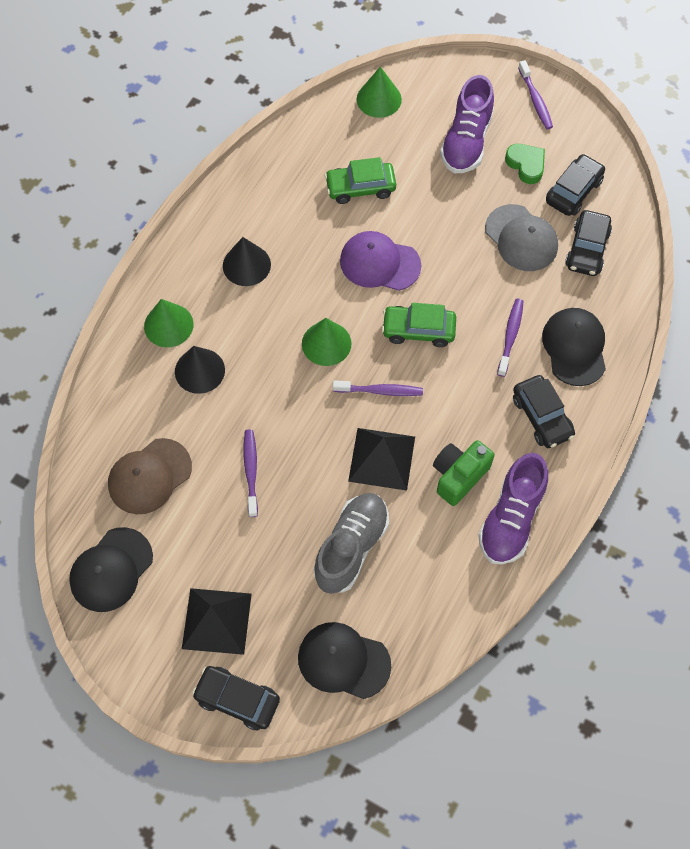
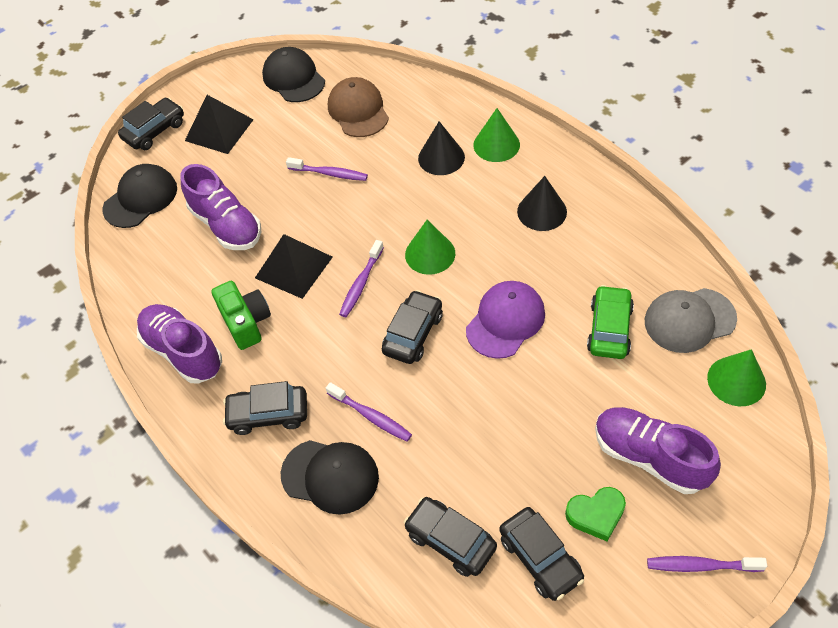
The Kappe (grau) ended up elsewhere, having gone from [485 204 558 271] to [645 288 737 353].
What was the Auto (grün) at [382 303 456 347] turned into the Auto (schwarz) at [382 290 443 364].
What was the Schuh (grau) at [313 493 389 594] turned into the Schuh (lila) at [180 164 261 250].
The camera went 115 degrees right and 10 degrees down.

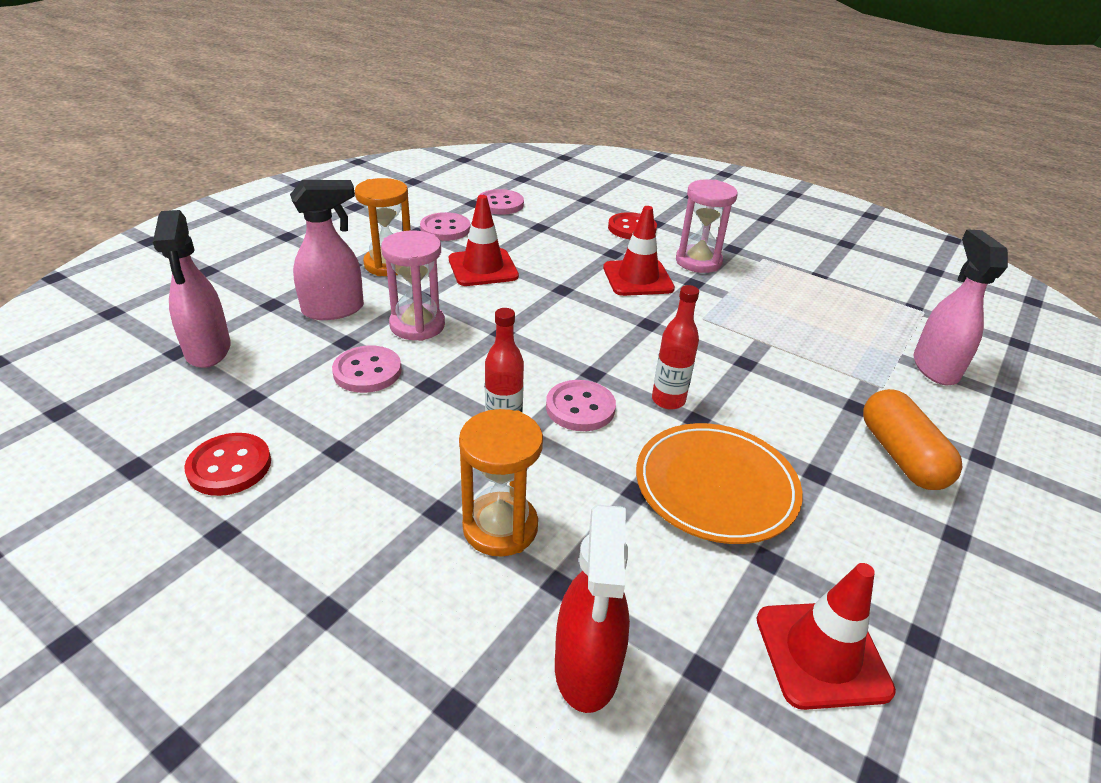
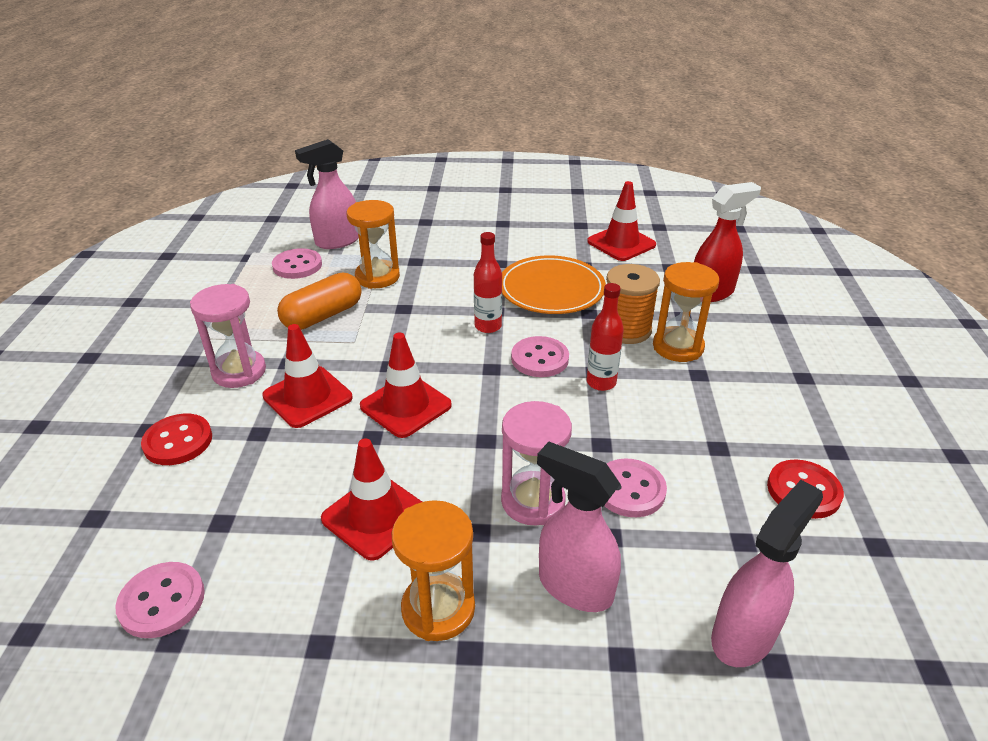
The Knopf (rosa) ended up elsewhere, having gone from [420 212 470 241] to [272 248 322 279].
The Kapsel (orange) ended up elsewhere, having gone from [863 389 962 490] to [277 272 362 330].
The second view gained the Sanduhr (orange) at [347 200 400 289].
The second view gained the Garnrolle (orange) at [606 264 660 344].
The second view gained the Leitkegel (rot) at [360 332 452 438].
The camera went 120 degrees left and 0 degrees up.

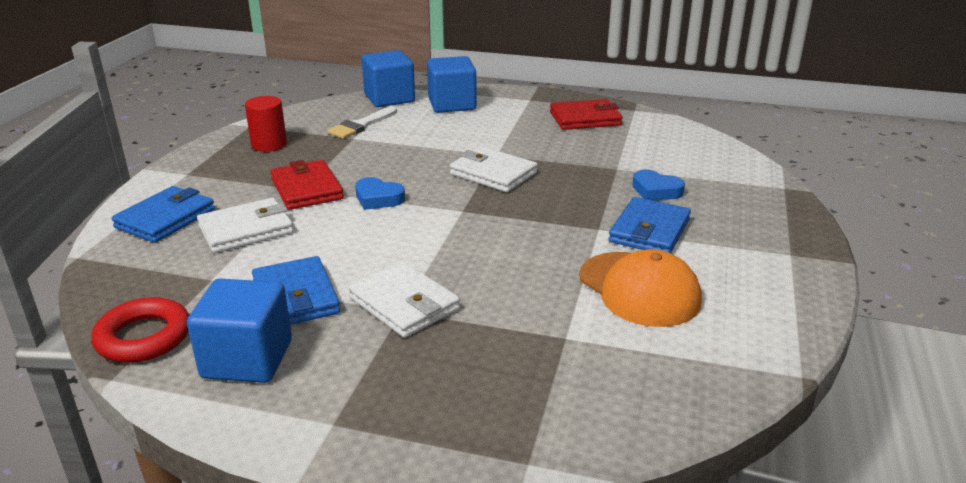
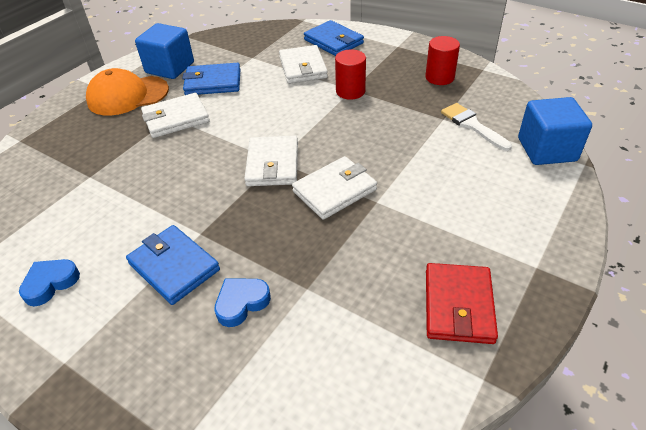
The second view lost the Kubus (blau) at [427 56 476 113].
Where the Geldbörse (rot) stood at [270 160 344 210], the Vollzylinder (rot) came to stand at [335 49 366 100].
The Herz (blau) ended up elsewhere, having gone from [355 177 405 210] to [19 259 80 306].
The Kappe (orange) ended up elsewhere, having gone from [579 249 702 327] to [86 68 169 116].
The second view lost the Ring (rot) at [91 297 189 363].
The second view gained the Geldbörse (weiß) at [244 136 298 186].
The camera went 110 degrees right and 15 degrees up.

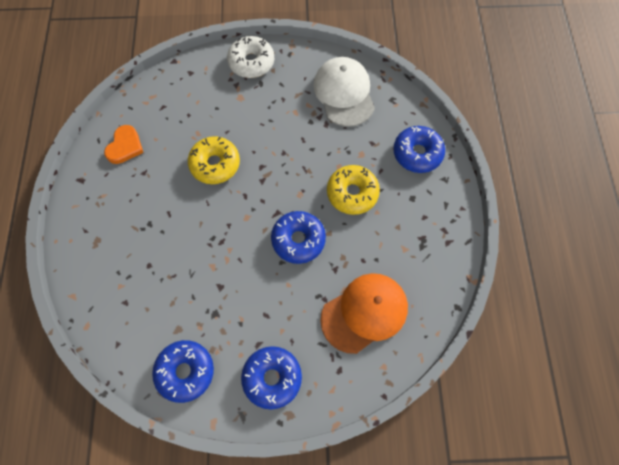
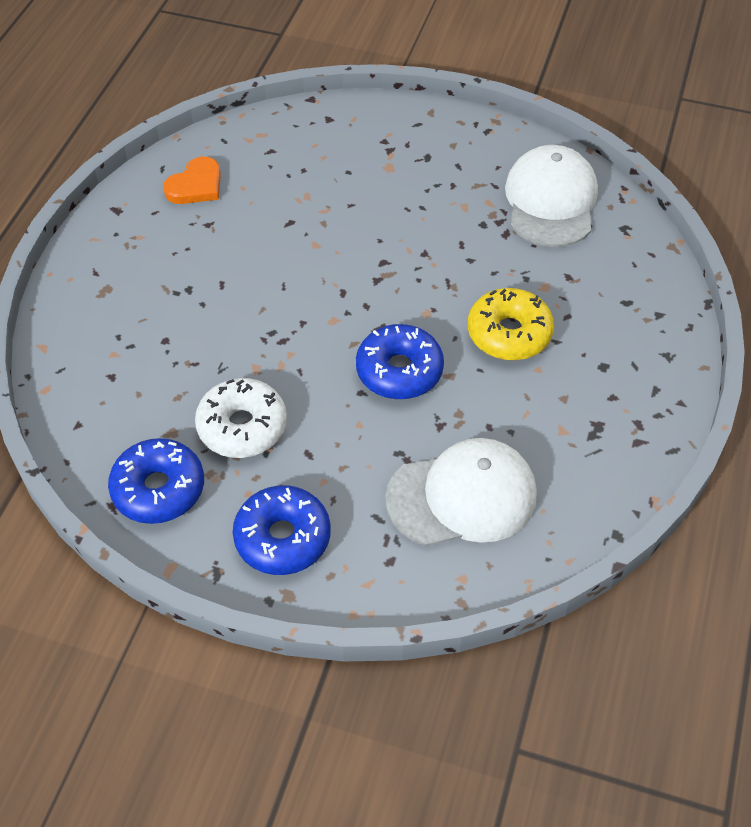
The Donut (weiß) ended up elsewhere, having gone from [227 36 274 78] to [195 378 287 458].
The second view lost the Donut (blau) at [393 126 445 173].
The second view lost the Donut (gelb) at [188 136 240 184].
What was the Kappe (orange) at [320 273 408 354] turned into the Kappe (weiß) at [385 438 537 546].
The camera went 20 degrees right and 15 degrees down.

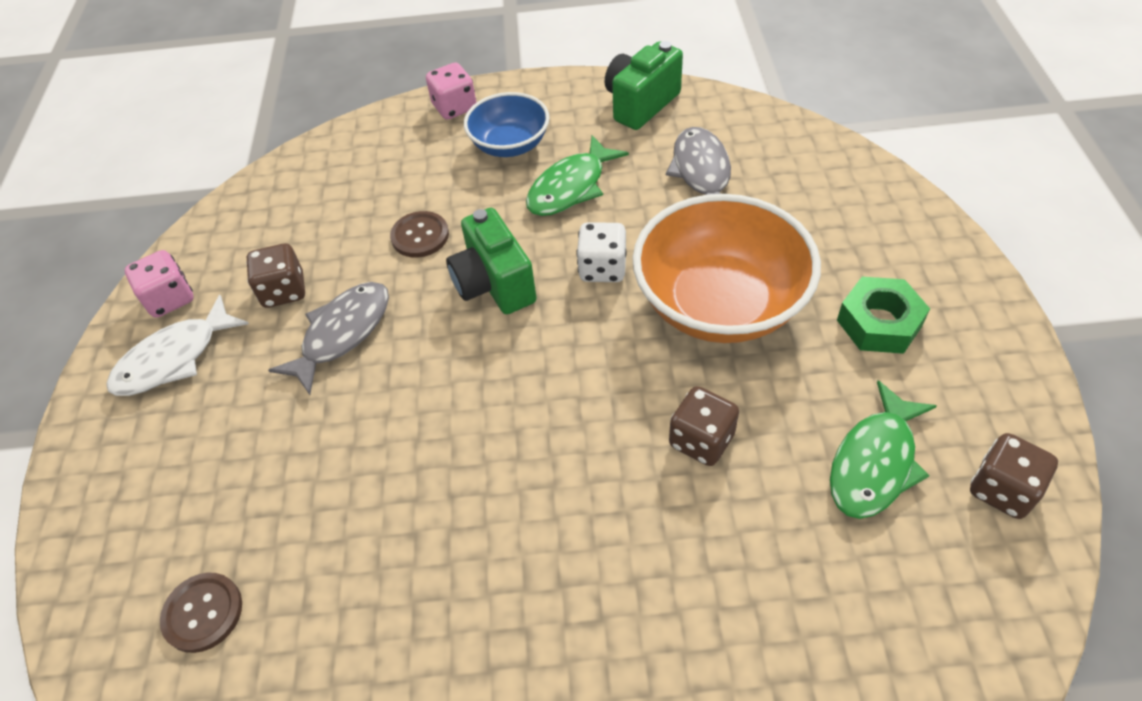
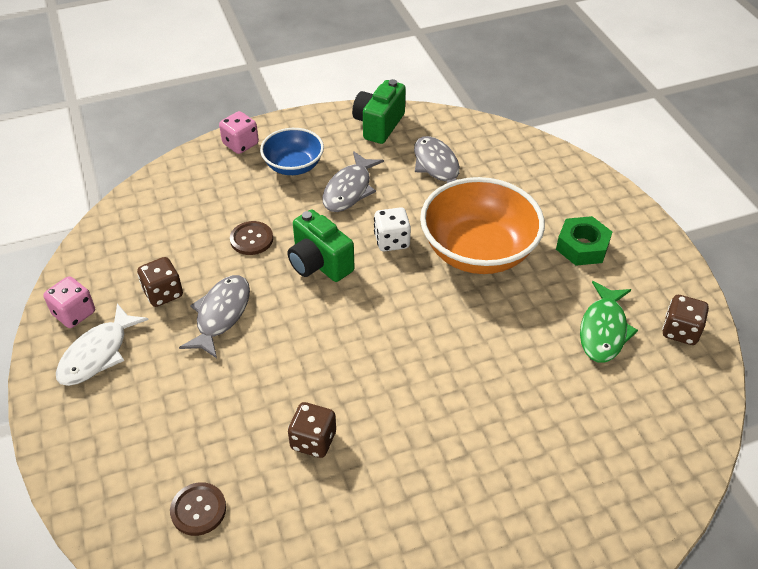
What was the Fisch (grün) at [526 135 629 216] turned into the Fisch (grau) at [322 151 384 212].
The Spielwürfel (braun) ended up elsewhere, having gone from [669 386 739 466] to [288 402 336 458].
The camera went 20 degrees left and 5 degrees down.

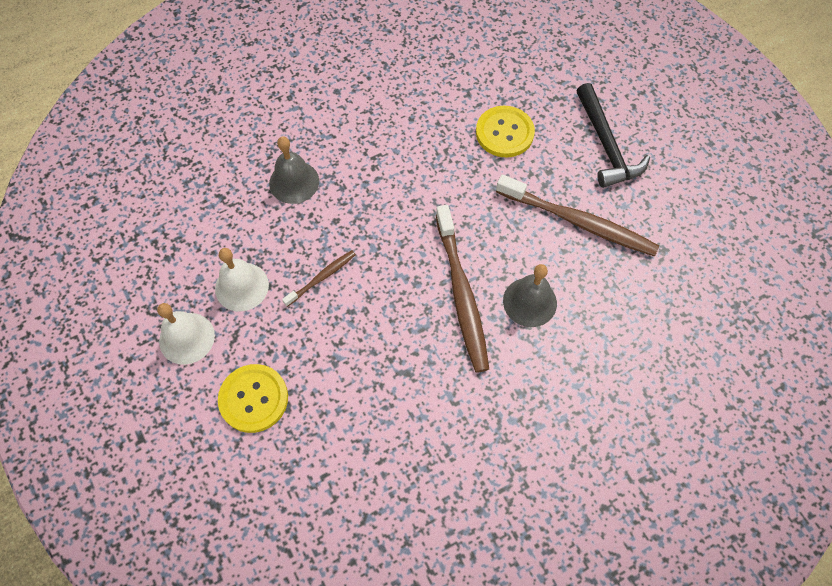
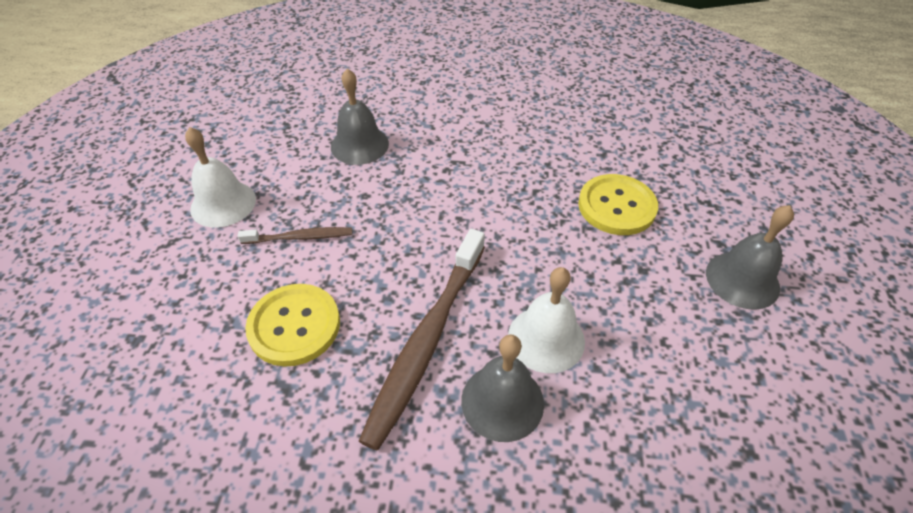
Where the Hammer (schwarz) stood at [576 83 650 188], the Glocke (grau) came to stand at [706 205 794 310].
The second view lost the Zahnbürste (braun) at [496 175 659 256].
The Glocke (weiß) ended up elsewhere, having gone from [157 303 215 365] to [508 267 585 373].
The Knopf (gelb) ended up elsewhere, having gone from [218 364 288 433] to [245 284 340 367].
The camera went 35 degrees right and 15 degrees down.

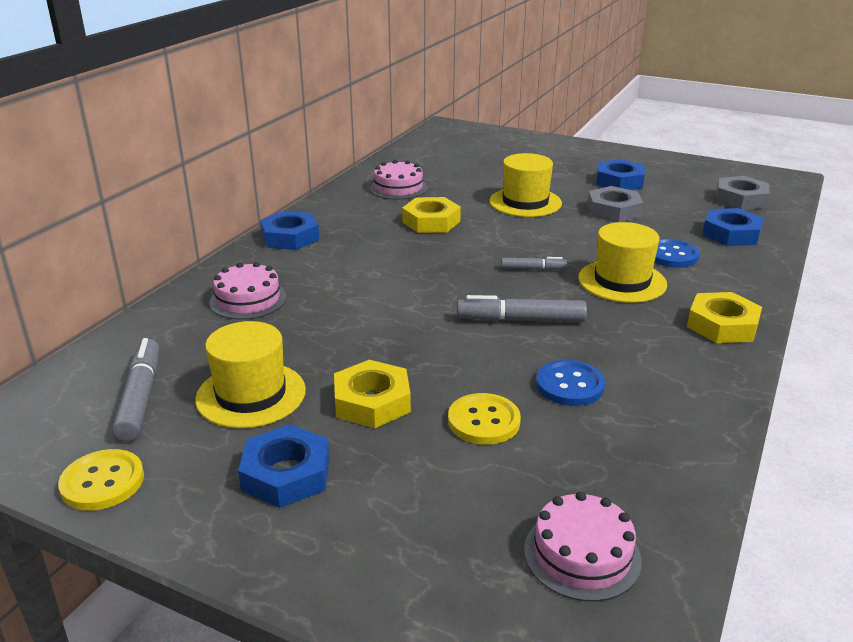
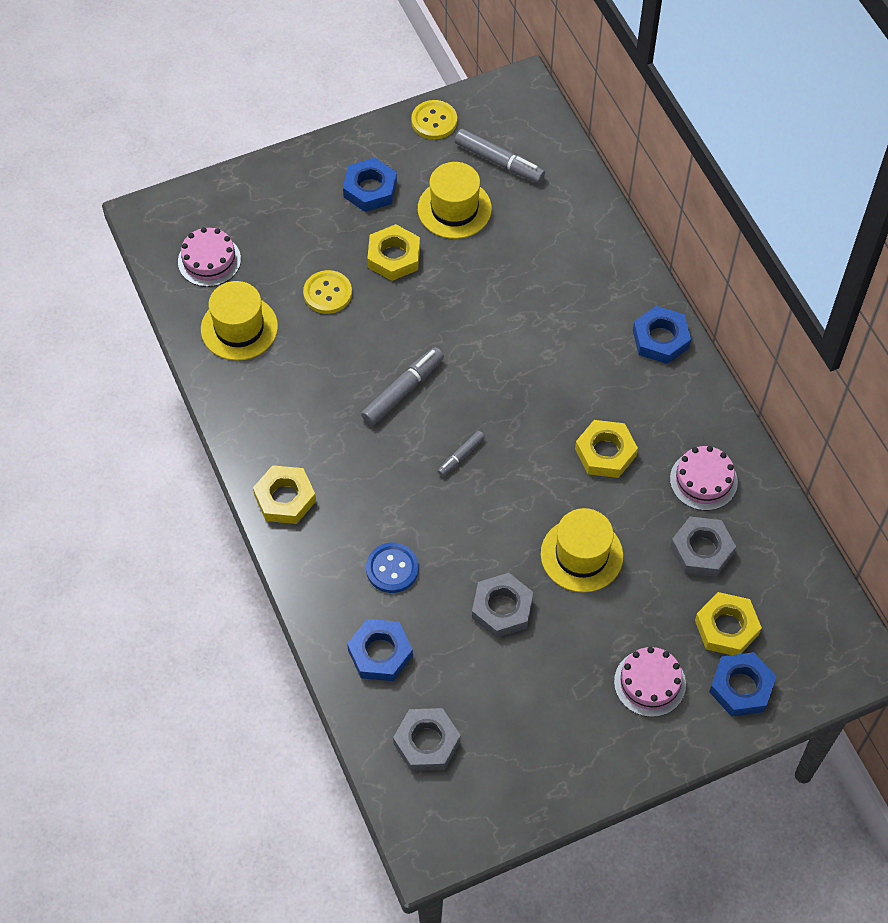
The Sechskantmutter (blau) ended up elsewhere, having gone from [596 159 645 190] to [709 652 777 717].
The Hut (gelb) ended up elsewhere, having gone from [578 222 667 303] to [201 281 278 361].
The Kuchen (rosa) ended up elsewhere, having gone from [210 262 286 320] to [614 647 686 717].
The second view lost the Knopf (blau) at [536 360 605 406].
The second view gained the Sechskantmutter (grau) at [670 517 736 577].
The second view gained the Sechskantmutter (gelb) at [695 592 762 655].
The camera went 130 degrees right and 30 degrees up.

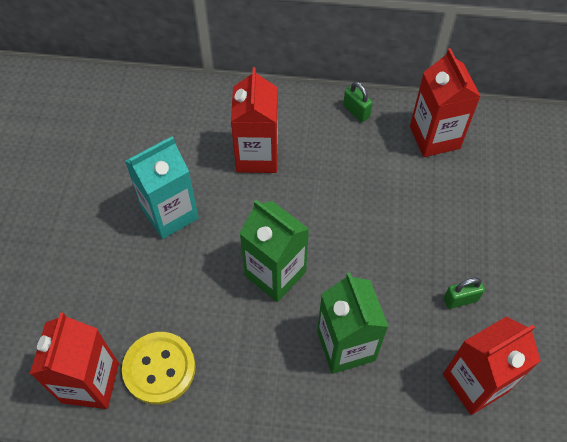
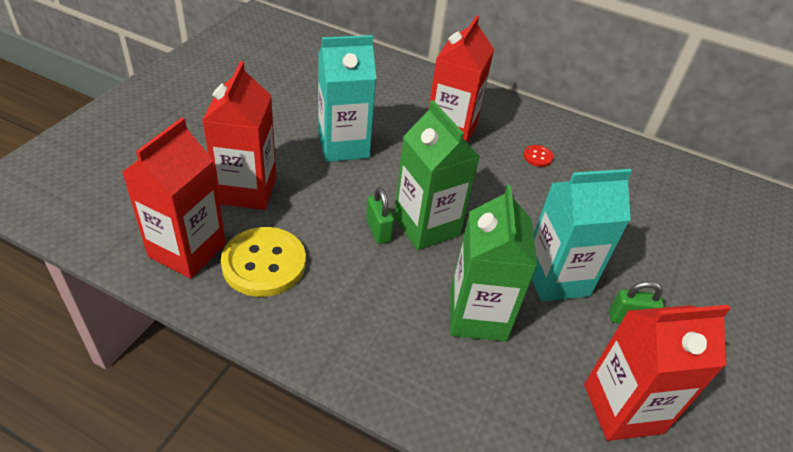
The Getränkekarton (rot) ended up elsewhere, having gone from [410 48 481 157] to [202 61 276 210].
The Vorhängeschloss (grün) ended up elsewhere, having gone from [343 82 373 122] to [366 187 394 244].
The second view gained the Knopf (rot) at [524 145 554 167].
The second view gained the Getränkekarton (türkis) at [532 169 632 302].
The camera went 15 degrees right and 15 degrees down.

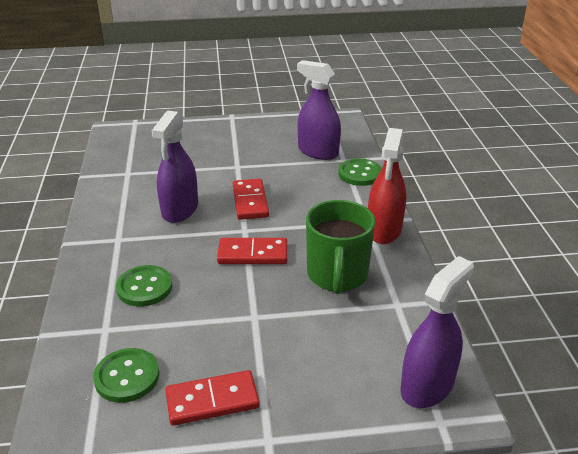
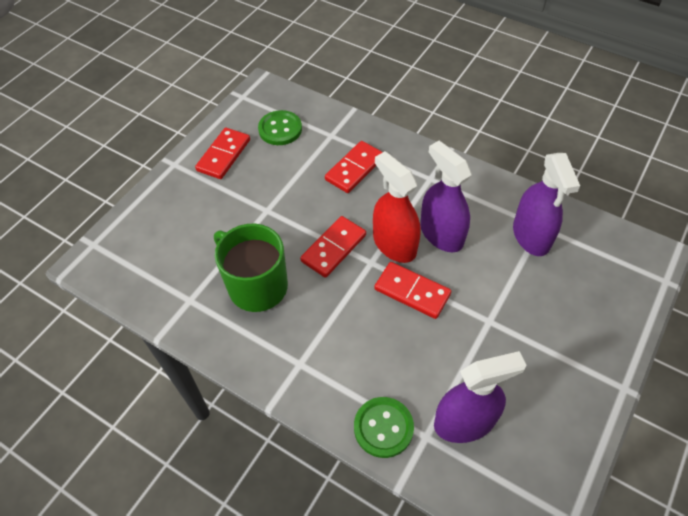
The Sprühflasche (rot) ended up elsewhere, having gone from [368 128 406 244] to [373 151 421 263].
The Sprühflasche (lila) ended up elsewhere, having gone from [401 256 474 408] to [513 153 580 256].
Where the Knopf (grün) stood at [116 265 173 307], the Dominostein (rot) came to stand at [325 141 383 193].
The camera went 130 degrees right and 20 degrees up.

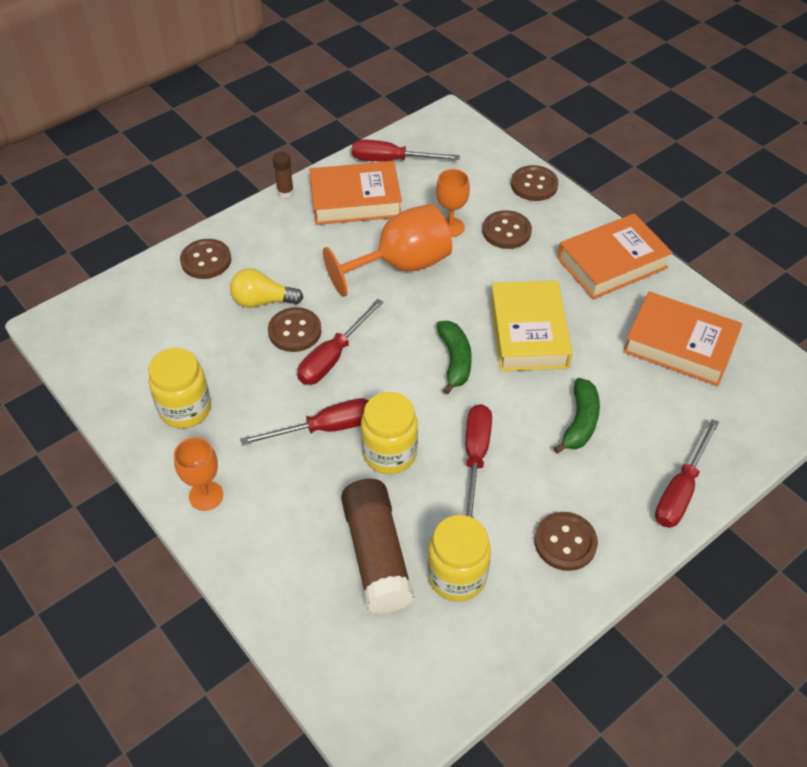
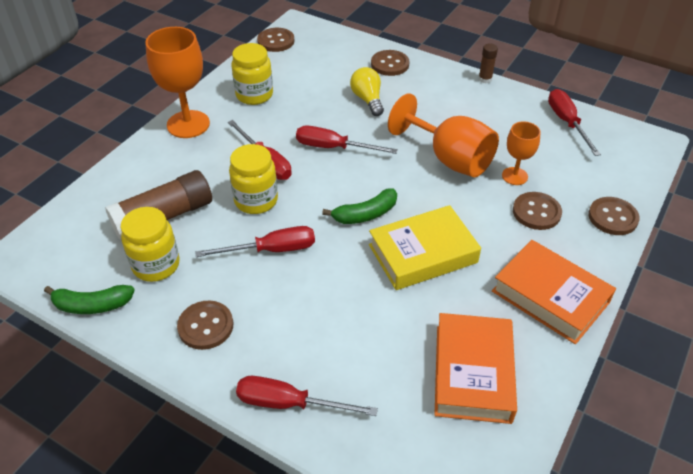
The second view lost the Buch (orange) at [309 161 402 225].
The Knopf (braun) ended up elsewhere, having gone from [268 307 321 352] to [257 28 294 52].
The Banane (grün) ended up elsewhere, having gone from [554 378 600 453] to [44 285 135 314].
The size of the Kelch (orange) at [174 437 223 511] changed by a factor of 1.78.
The camera went 70 degrees right and 5 degrees down.

